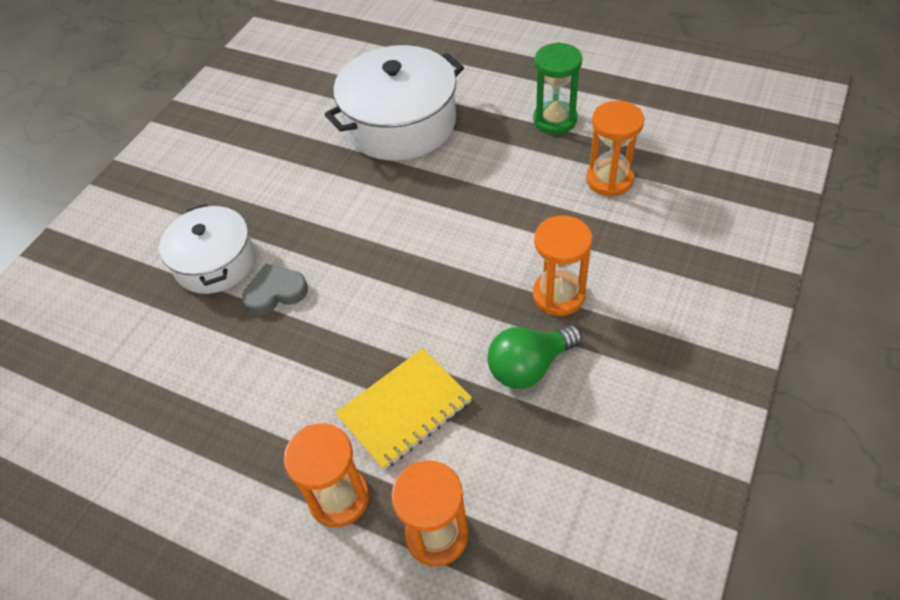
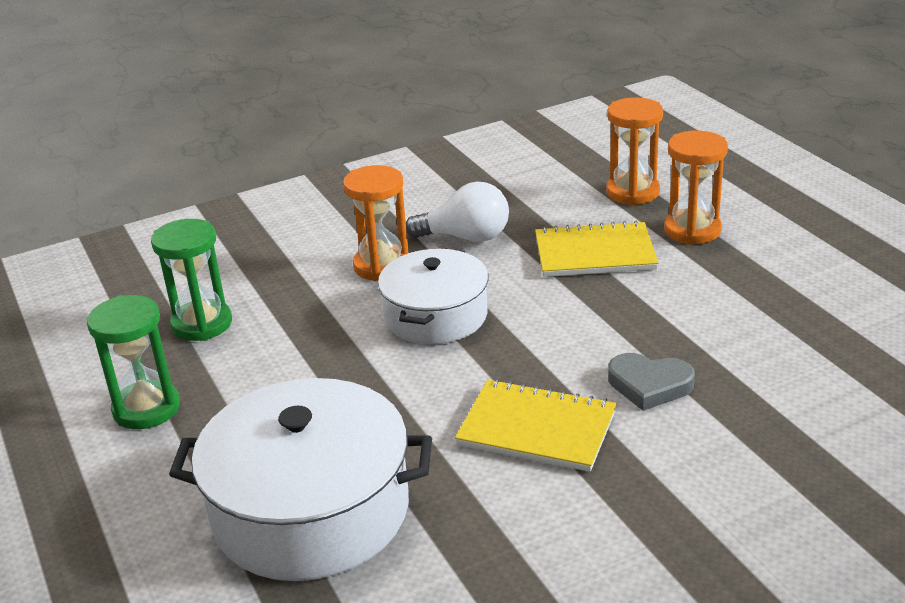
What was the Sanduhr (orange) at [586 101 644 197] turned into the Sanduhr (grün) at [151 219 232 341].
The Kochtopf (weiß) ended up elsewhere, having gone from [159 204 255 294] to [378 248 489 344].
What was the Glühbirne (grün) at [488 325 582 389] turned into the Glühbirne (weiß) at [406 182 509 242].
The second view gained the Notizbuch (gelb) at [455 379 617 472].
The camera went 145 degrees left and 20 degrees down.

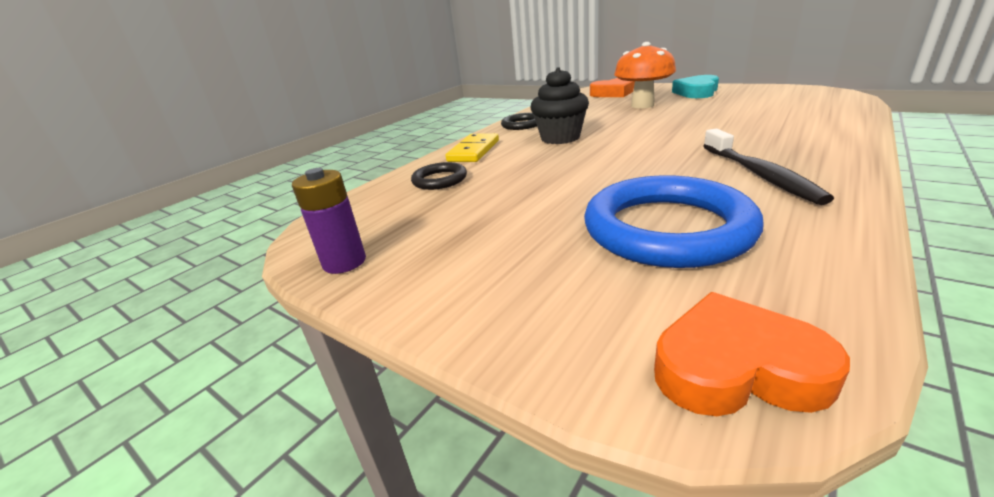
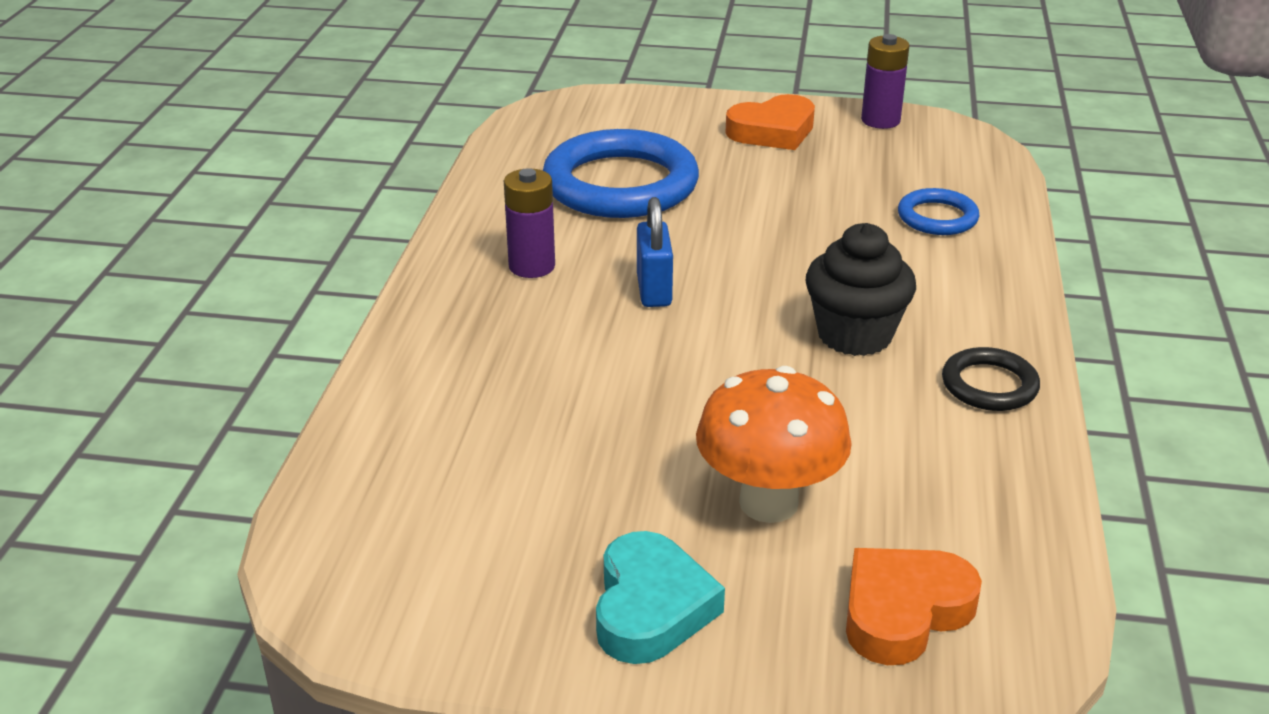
Where the Zahnbürste (schwarz) stood at [704 129 834 205], the Batterie (lila) came to stand at [504 168 555 278].
The second view lost the Dominostein (gelb) at [445 133 499 162].
What was the Ring (schwarz) at [411 162 467 190] turned into the Ring (blau) at [898 188 979 235].
The Herz (orange) ended up elsewhere, having gone from [654 292 850 416] to [725 94 815 150].
The second view gained the Vorhängeschloss (blau) at [637 197 673 307].
The camera went 150 degrees right and 5 degrees up.

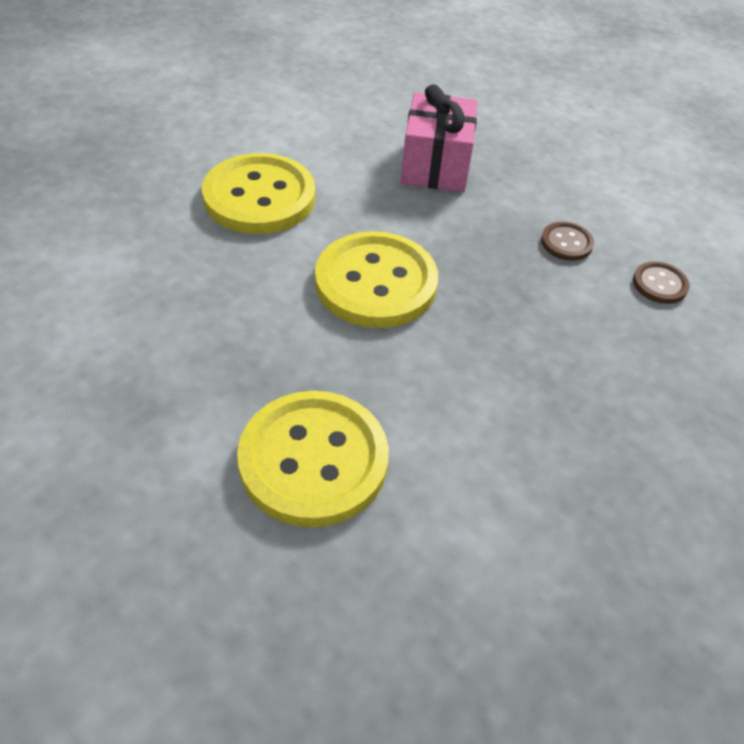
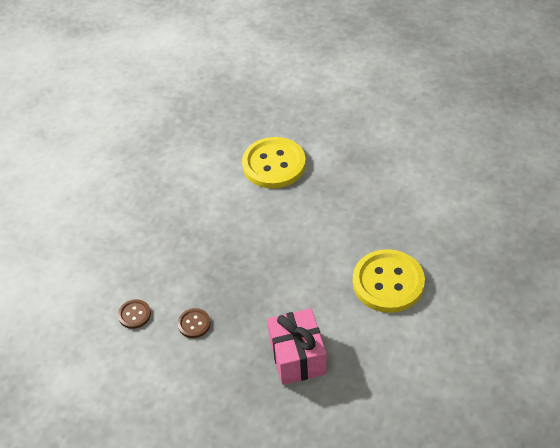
The second view lost the Knopf (gelb) at [315 231 438 328].
The camera went 165 degrees right and 0 degrees up.

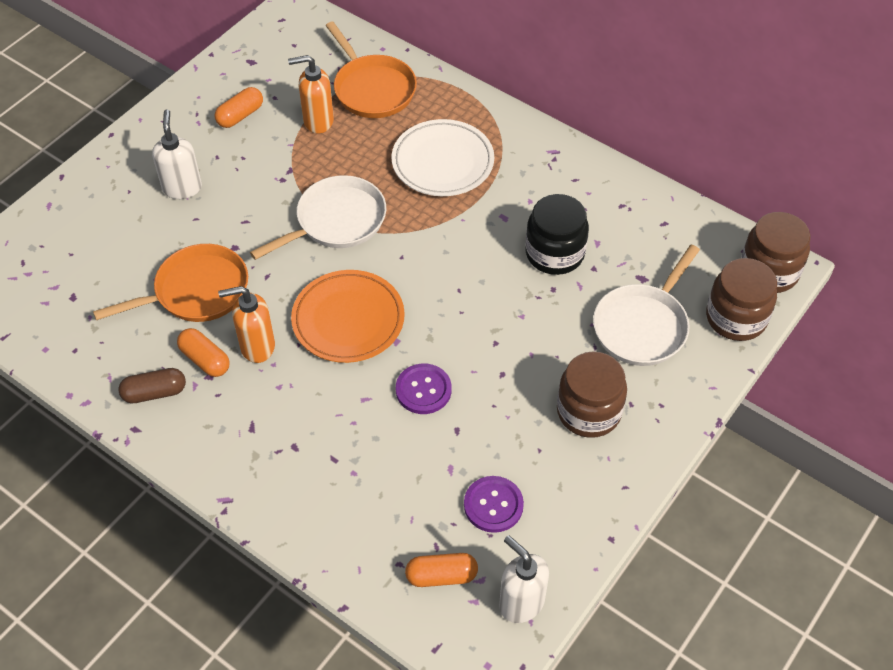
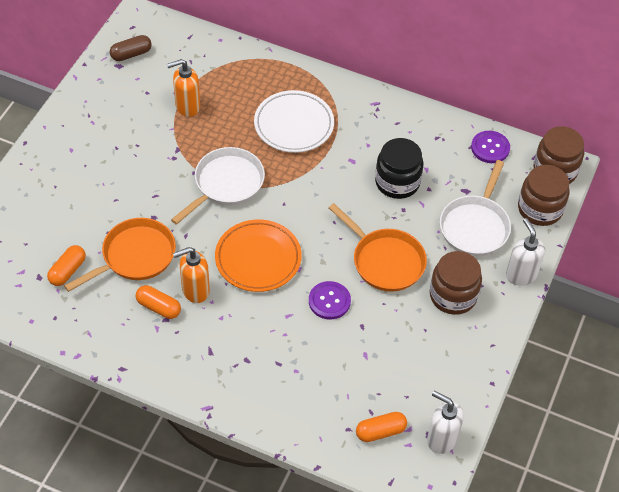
The Pfanne (orange) ended up elsewhere, having gone from [326 22 417 118] to [329 203 427 292].
The Kapsel (orange) ended up elsewhere, having gone from [214 87 263 128] to [47 245 86 286].
The Seifenspender (weiß) ended up elsewhere, having gone from [152 109 202 199] to [506 218 545 286].
The Kapsel (braun) ended up elsewhere, having gone from [118 368 186 403] to [110 35 152 61].
The Knopf (lila) ended up elsewhere, having gone from [464 476 524 533] to [471 131 510 163].
The camera went 15 degrees left and 0 degrees up.

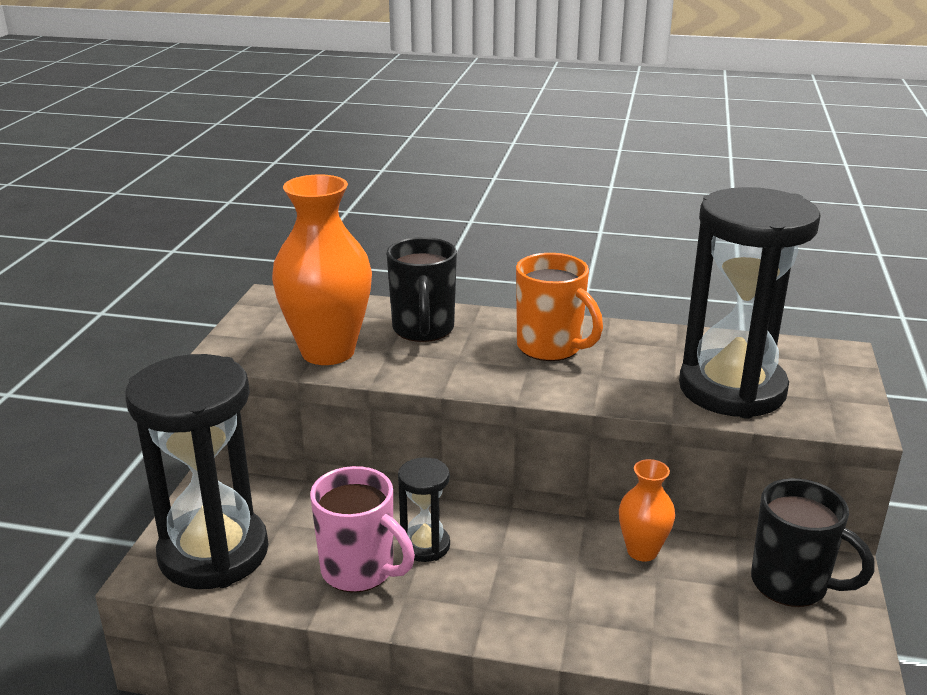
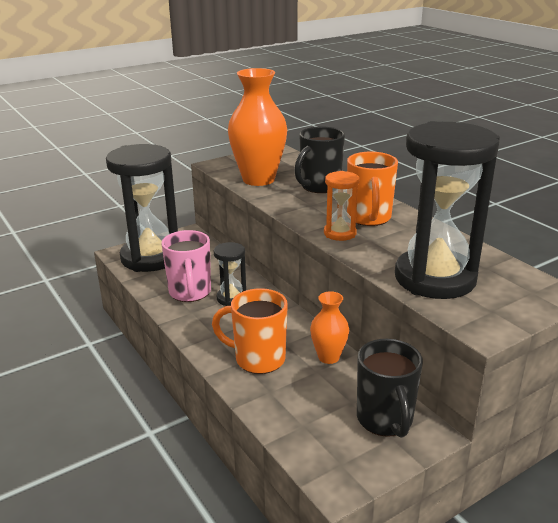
The second view gained the Sanduhr (orange) at [324 171 359 241].
The second view gained the Tasse (orange) at [212 288 288 374].
The camera went 45 degrees right and 0 degrees up.

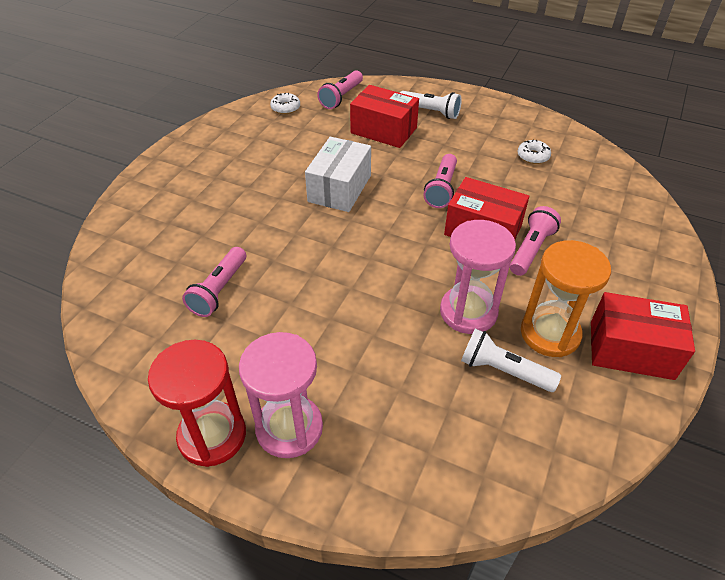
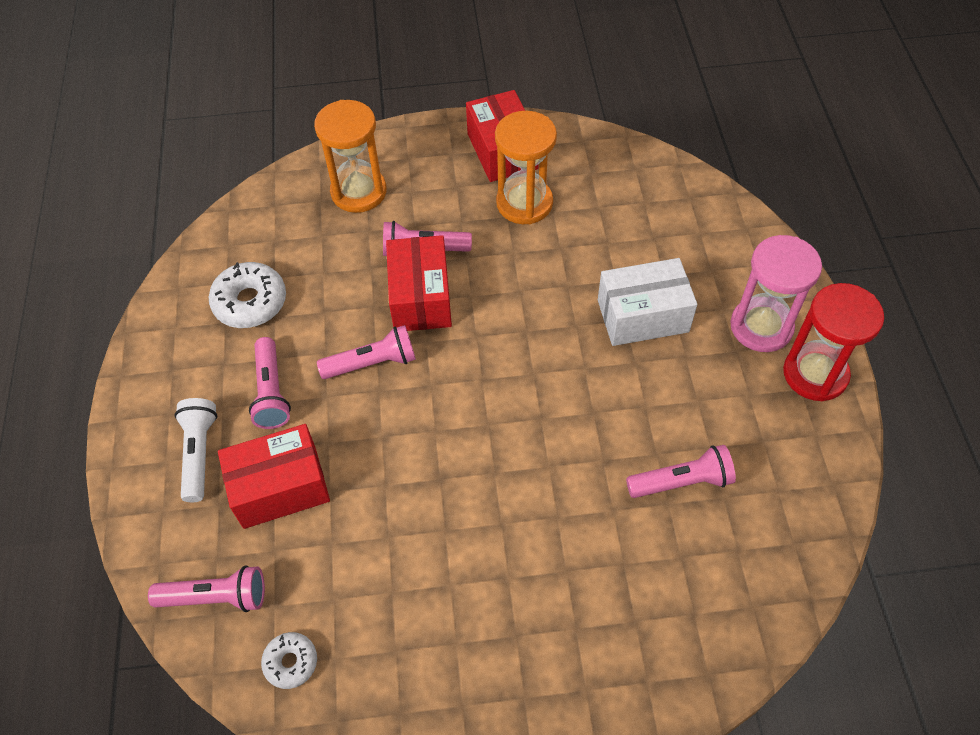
The Schachtel (rot) at [350 85 419 148] ended up facing another way, 75 degrees clockwise from before.
The Schachtel (weiß) ended up elsewhere, having gone from [305 137 371 212] to [598 258 697 346].
The size of the Donut (weiß) at [518 140 551 164] changed by a factor of 1.71.
The second view lost the Sanduhr (rosa) at [440 220 516 334].
The second view lost the Taschenlampe (weiß) at [461 329 561 392].
The second view gained the Sanduhr (orange) at [314 100 386 213].
The second view gained the Taschenlampe (rosa) at [249 337 291 429].
The camera went 120 degrees left and 10 degrees up.

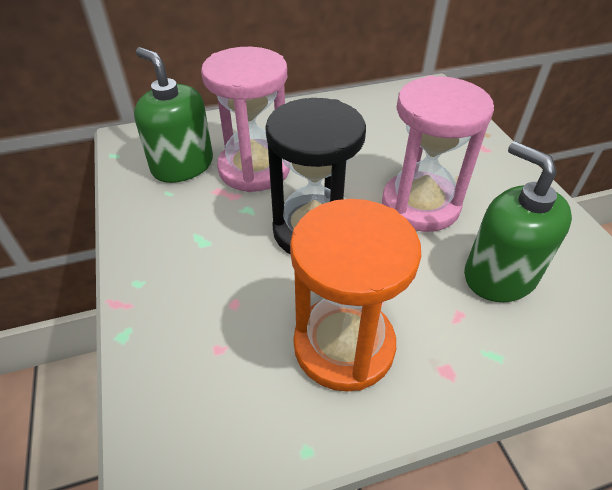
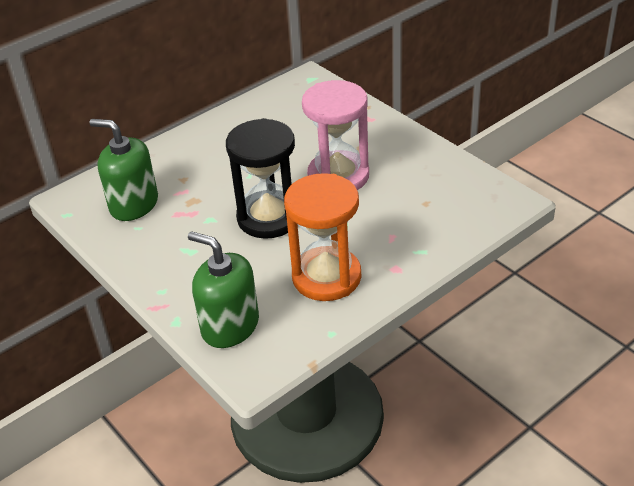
The second view lost the Sanduhr (rosa) at [201 47 290 192].
The Seifenspender (grün) ended up elsewhere, having gone from [464 141 572 302] to [188 231 259 348].
The camera went 20 degrees left and 5 degrees down.

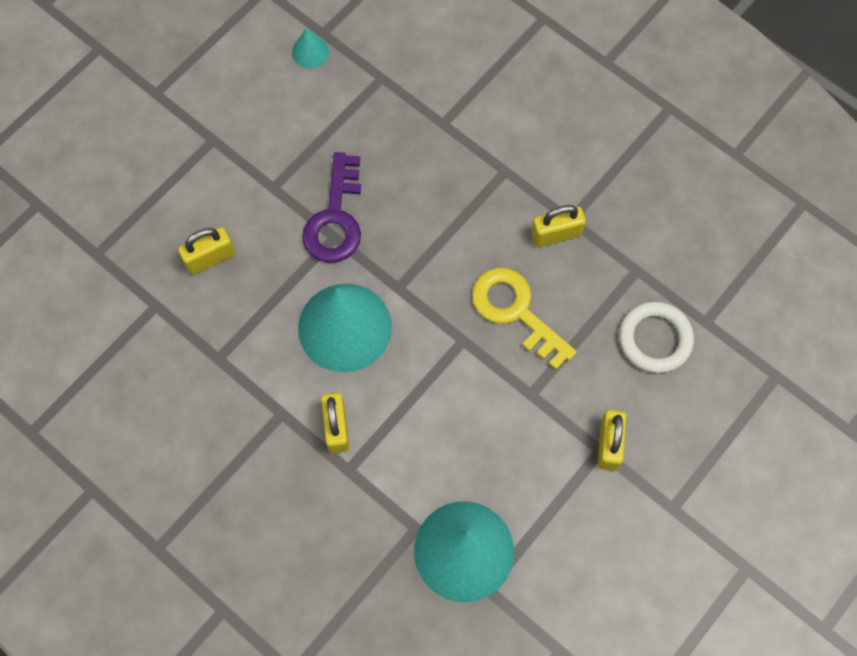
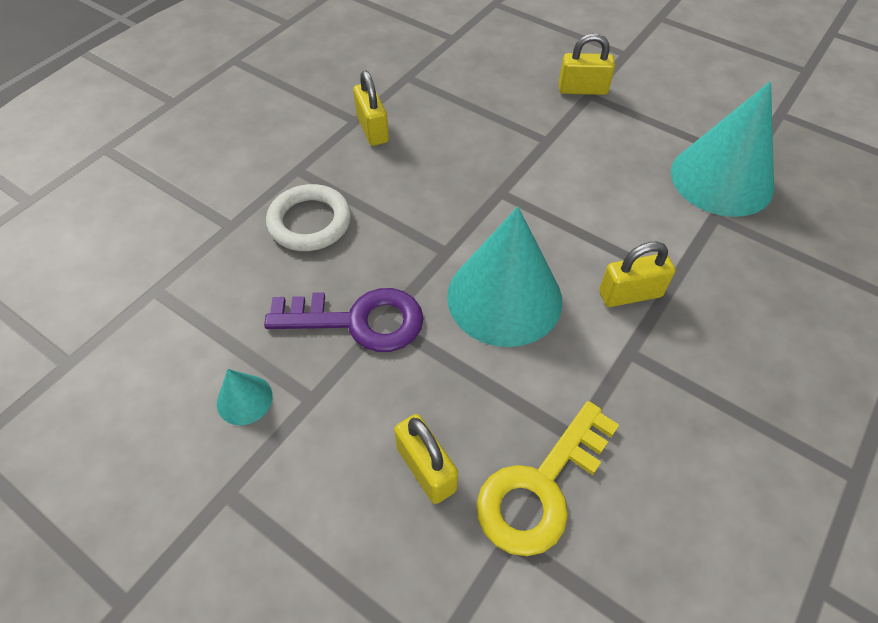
The Kegel (türkis) ended up elsewhere, having gone from [292 28 329 69] to [217 369 273 425].
The Schlüssel (gelb) ended up elsewhere, having gone from [472 268 577 370] to [477 401 619 556].
The Ring (weiß) ended up elsewhere, having gone from [619 302 694 373] to [266 184 351 251].
The camera went 95 degrees left and 15 degrees down.

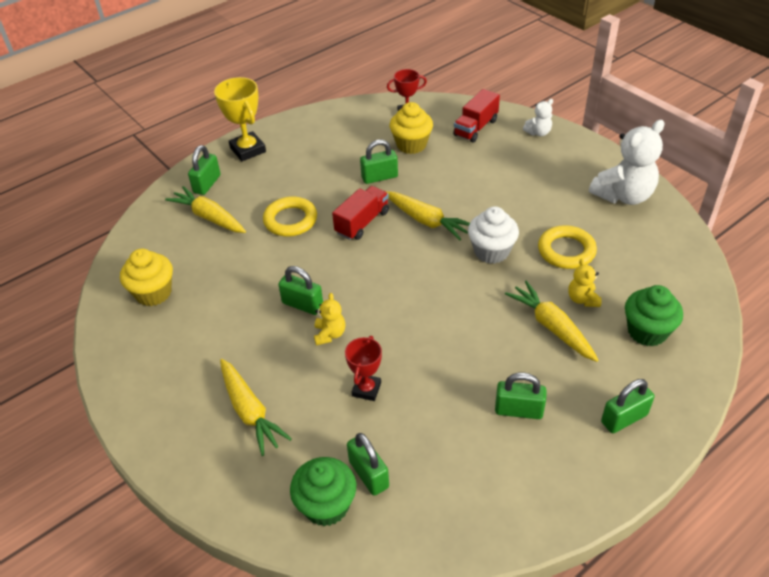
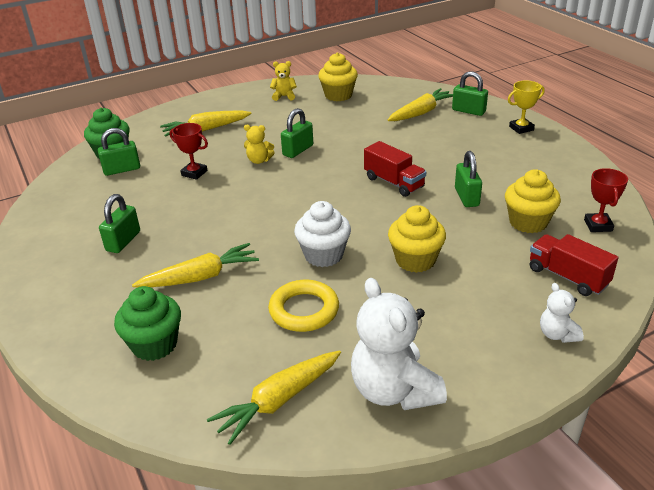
The size of the Pokal (gelb) at [214 77 266 161] changed by a factor of 0.64.
The Karotte (gelb) ended up elsewhere, having gone from [385 191 470 240] to [207 350 341 445].
The second view lost the Ring (gelb) at [263 197 317 237].
The Teddybär (gelb) ended up elsewhere, having gone from [568 259 602 307] to [270 61 297 101].
The second view lost the Vorhängeschloss (grün) at [601 379 655 433].
The second view gained the Muffin (gelb) at [388 205 446 273].
The camera went 100 degrees right and 10 degrees down.

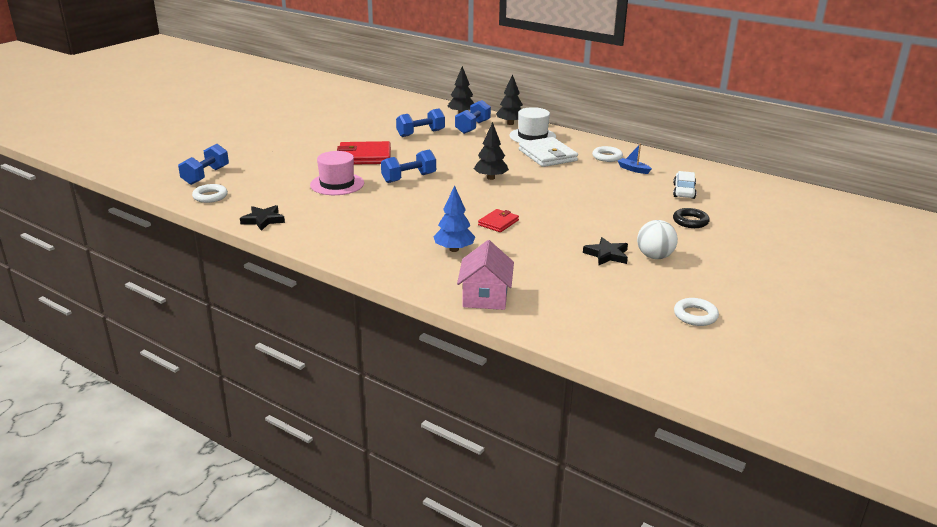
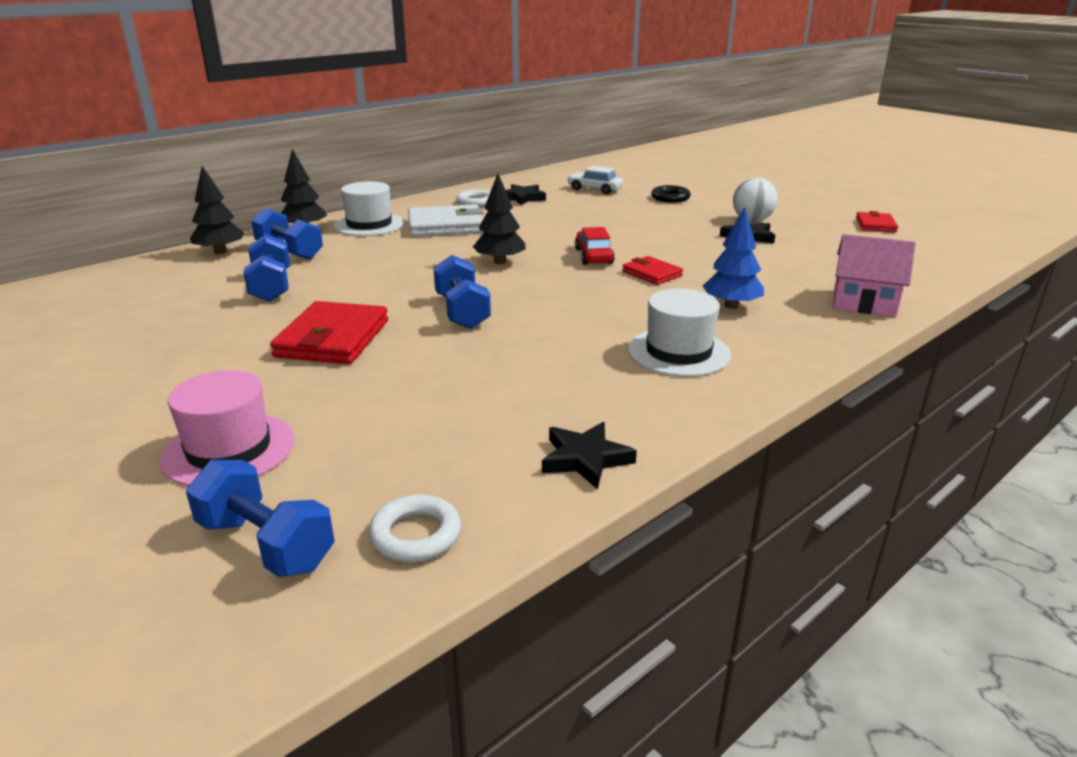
Where the Boot (blau) stood at [618 144 652 174], the Stern (schwarz) came to stand at [506 184 546 205].
The Hut (rosa) ended up elsewhere, having gone from [310 151 364 195] to [160 370 295 486].
Where the Ring (weiß) stood at [674 298 719 326], the Geldbörse (rot) came to stand at [856 211 898 232].
The second view gained the Auto (rot) at [575 227 615 265].
The second view gained the Hut (weiß) at [628 289 731 377].
The camera went 75 degrees left and 0 degrees up.

